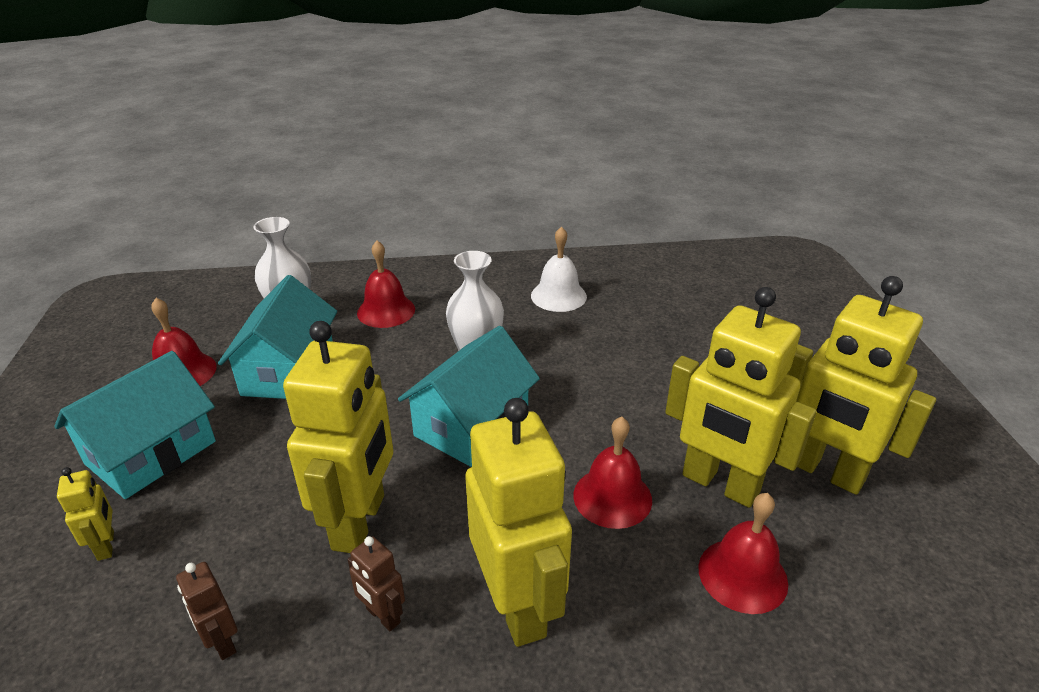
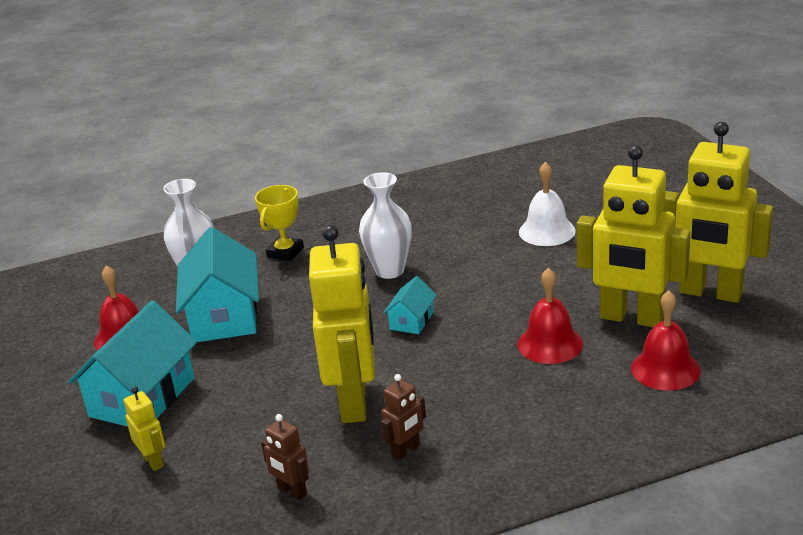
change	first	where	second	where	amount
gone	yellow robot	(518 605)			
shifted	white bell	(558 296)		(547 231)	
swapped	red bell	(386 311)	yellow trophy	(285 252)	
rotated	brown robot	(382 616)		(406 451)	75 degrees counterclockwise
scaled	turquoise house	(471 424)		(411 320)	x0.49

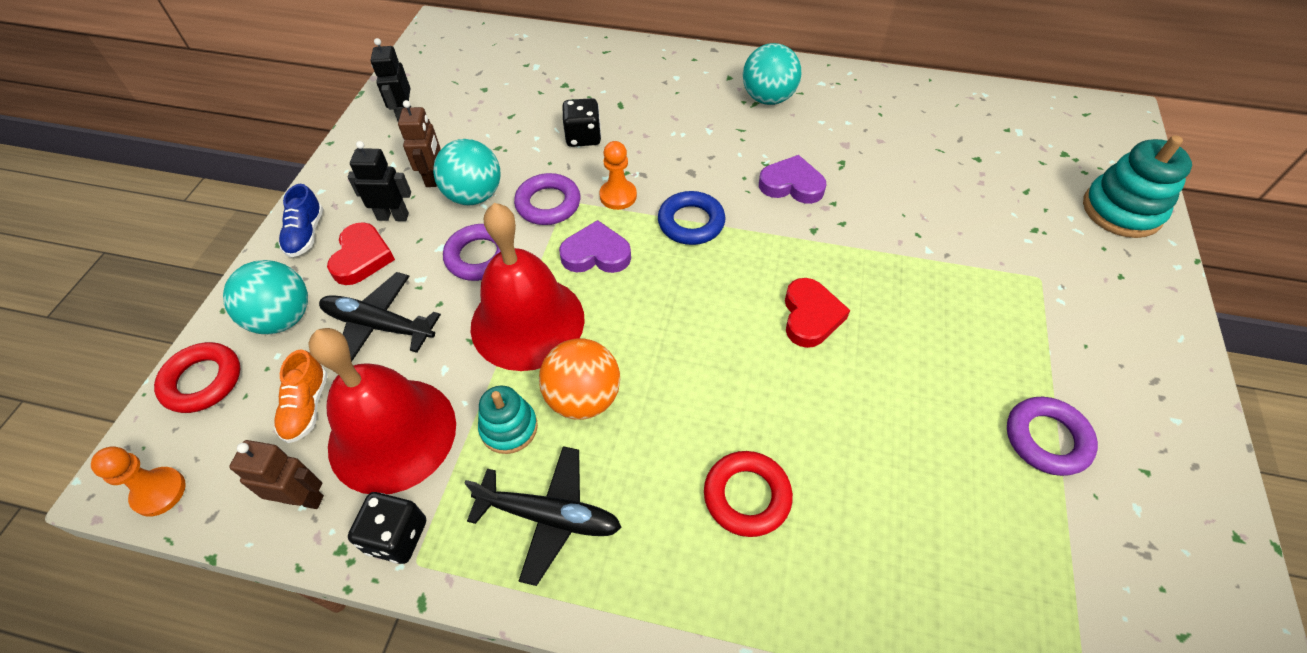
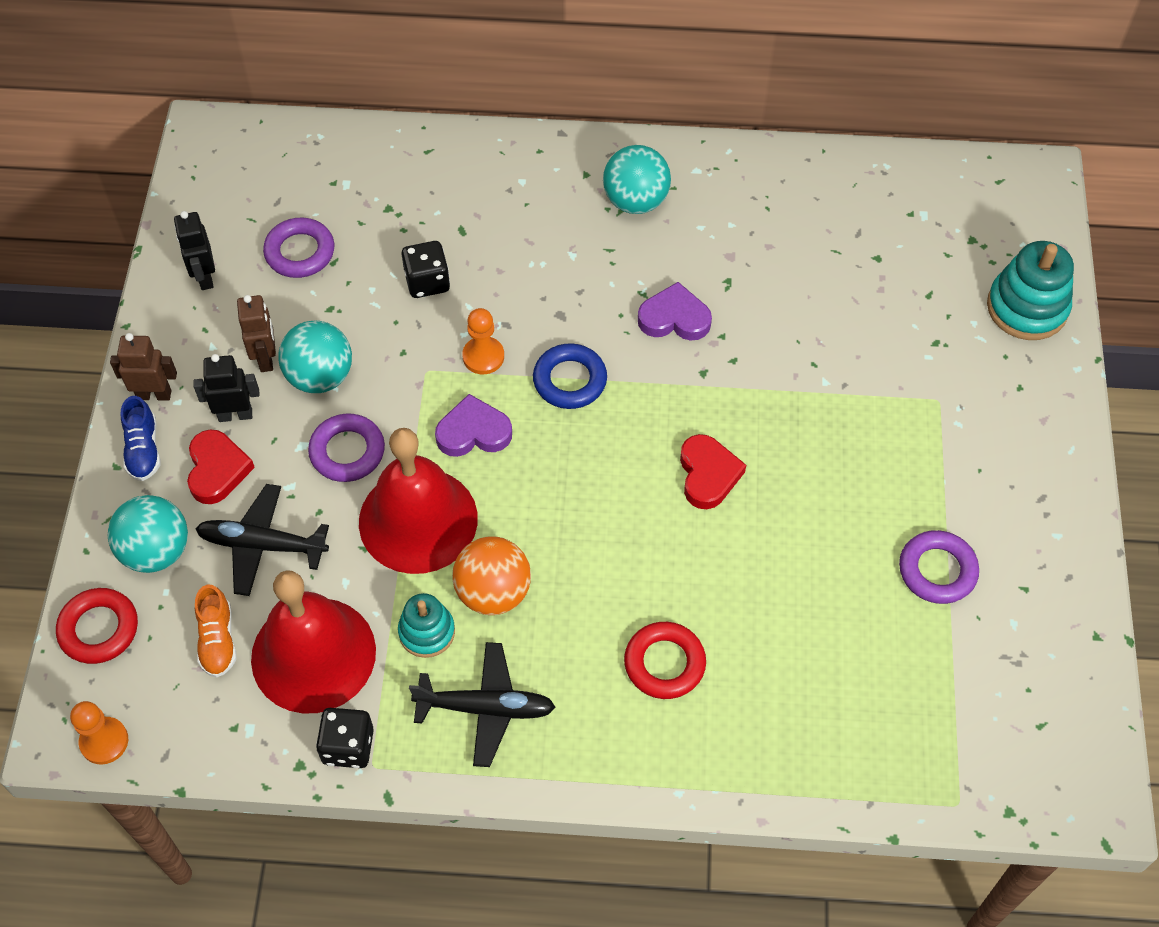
change	first	where	second	where	amount
shifted	brown robot	(303 498)		(154 394)	
shifted	purple ring	(548 204)		(300 252)	

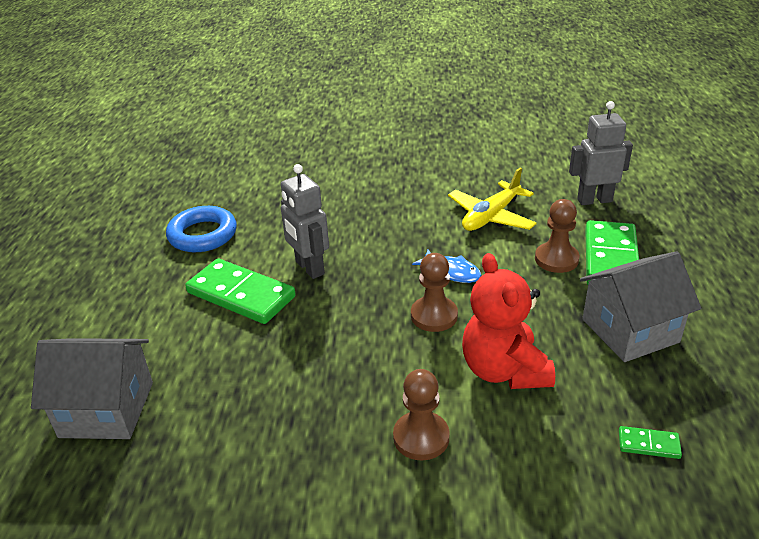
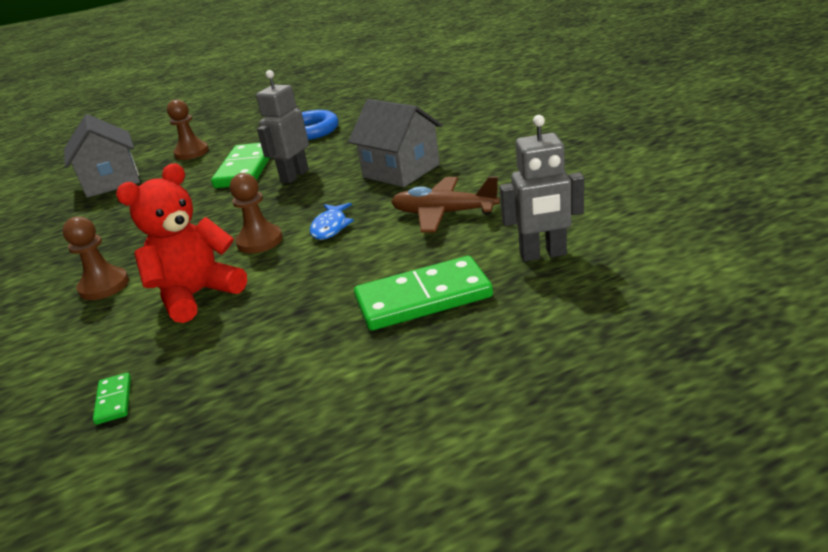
change	first	where	second	where	amount
shifted	brown pawn	(556 259)		(191 152)	
shifted	grey house	(630 331)		(401 171)	
repainted	yellow plane	(491 216)	brown plane	(444 213)	
rotated	grey robot	(594 200)		(543 255)	120 degrees clockwise

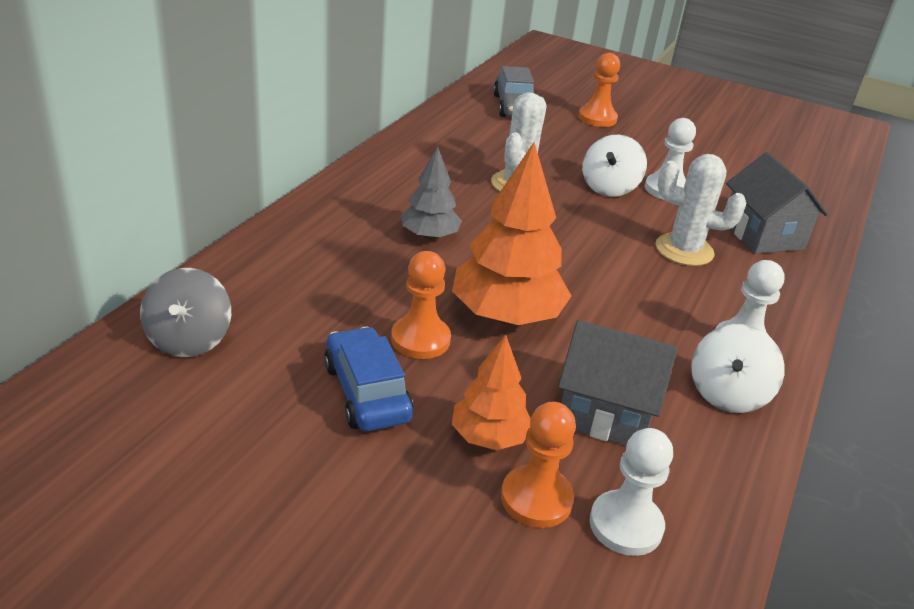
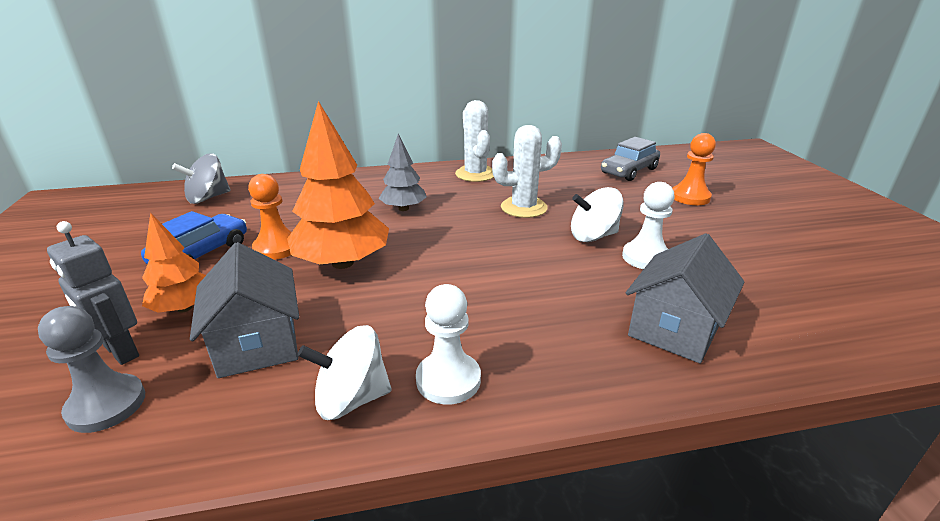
change	first	where	second	where	amount
shifted	white cactus	(684 250)		(475 174)	
swapped	orange pawn	(536 499)	grey robot	(120 351)	
repainted	white pawn	(625 525)	grey pawn	(106 405)	

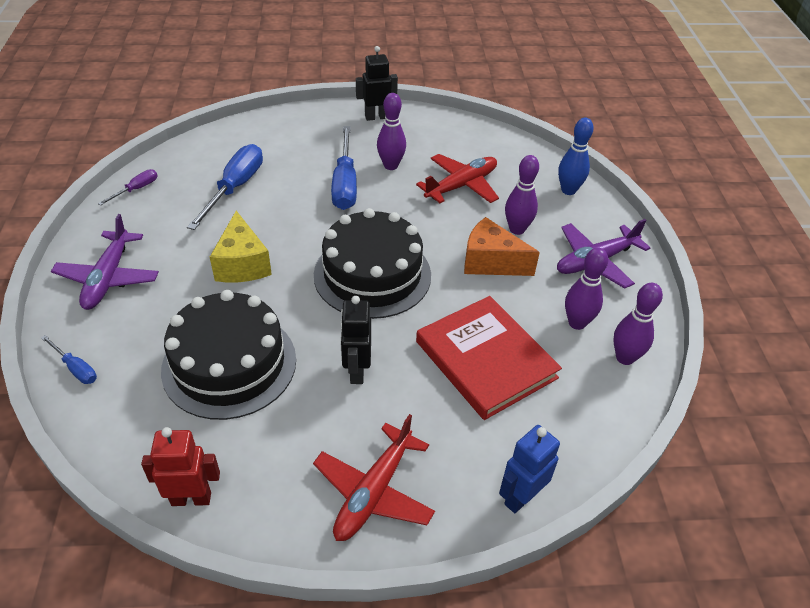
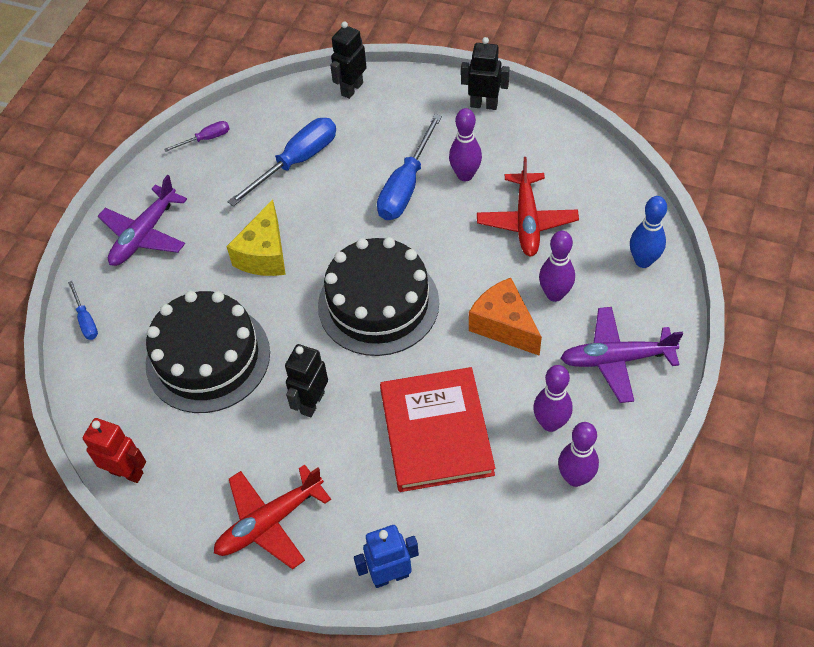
change	first	where	second	where	amount
new			black robot	(352 89)	
rotated	red plane	(461 185)		(527 222)	105 degrees clockwise

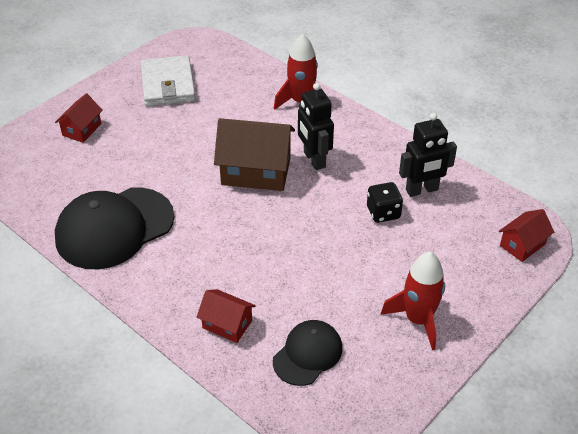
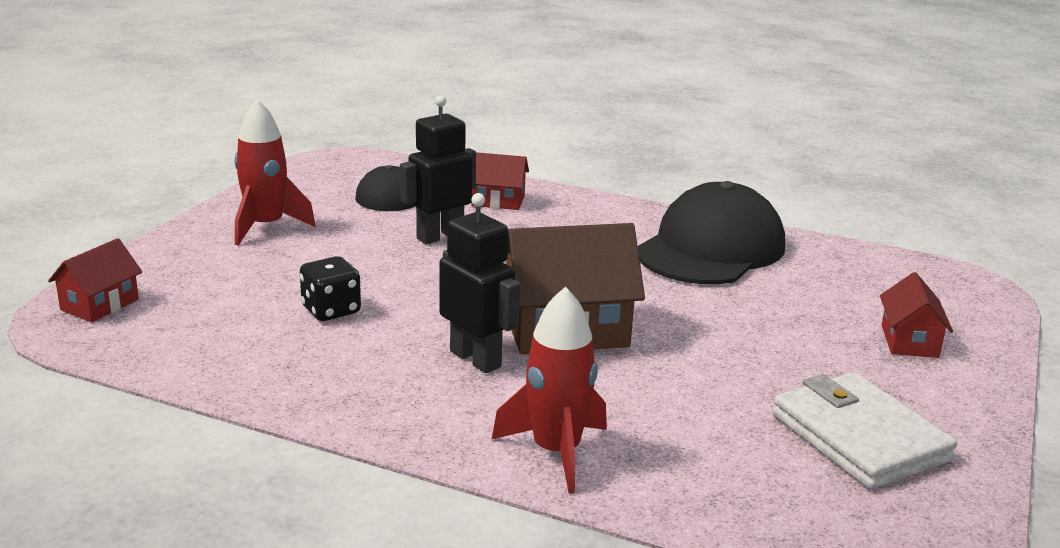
change	first	where	second	where	amount
shifted	black robot	(422 190)		(440 236)	

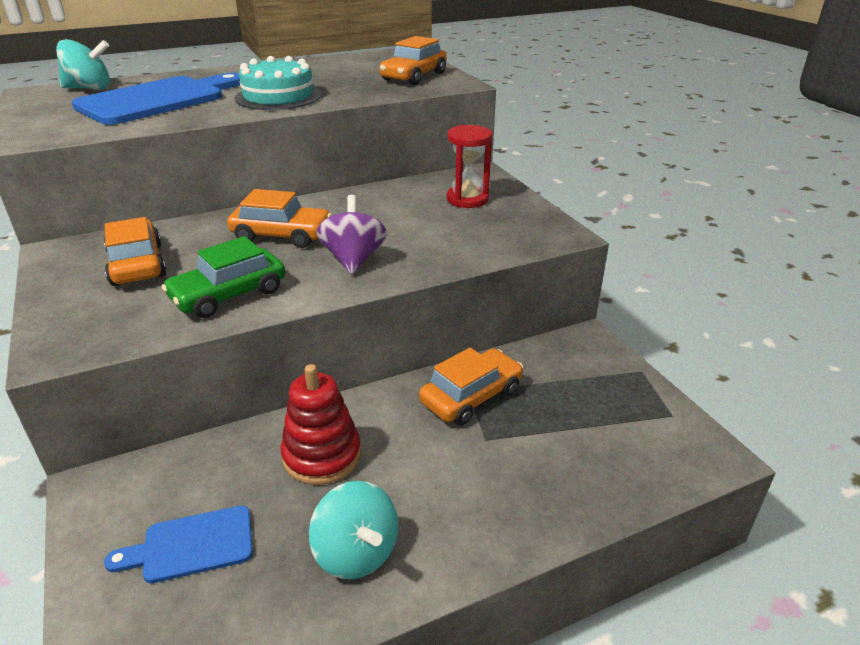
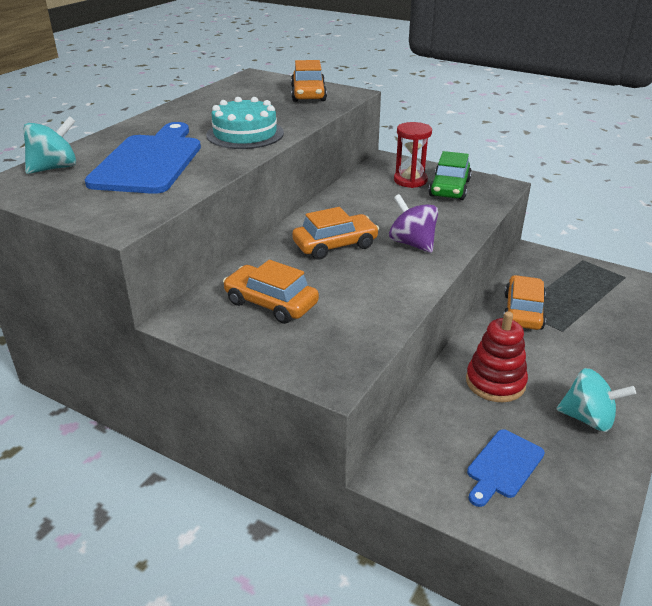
change	first	where	second	where	amount
shifted	green car	(229 294)		(449 188)	

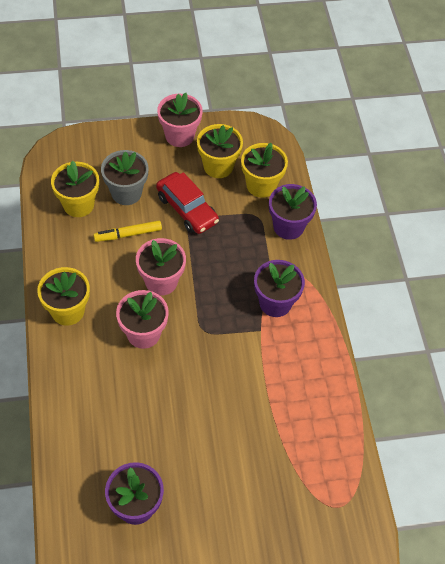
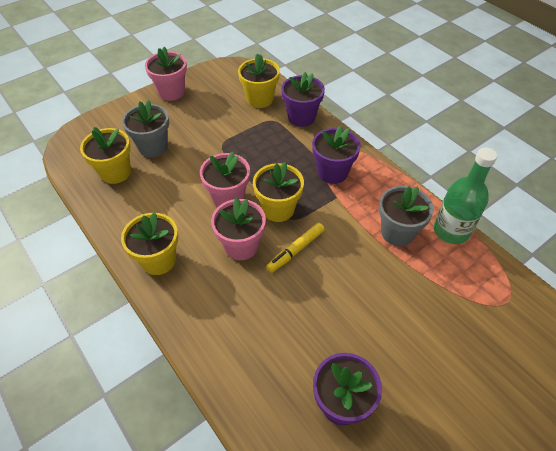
change	first	where	second	where	amount
gone	red car	(187 209)			
new			grey flower pot	(397 232)	
new			green bottle	(451 231)	
shifted	yellow marker	(128 234)		(295 250)	
shifted	yellow flower pot	(218 166)		(278 209)	

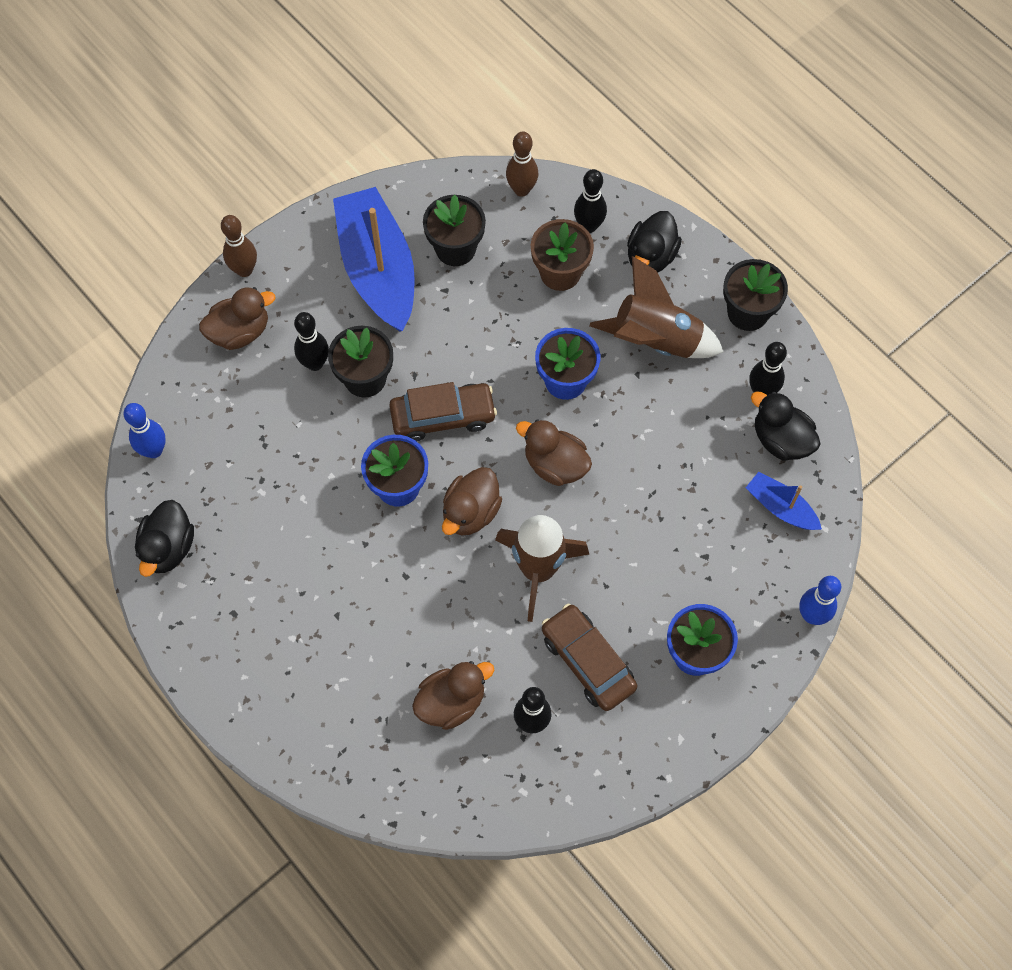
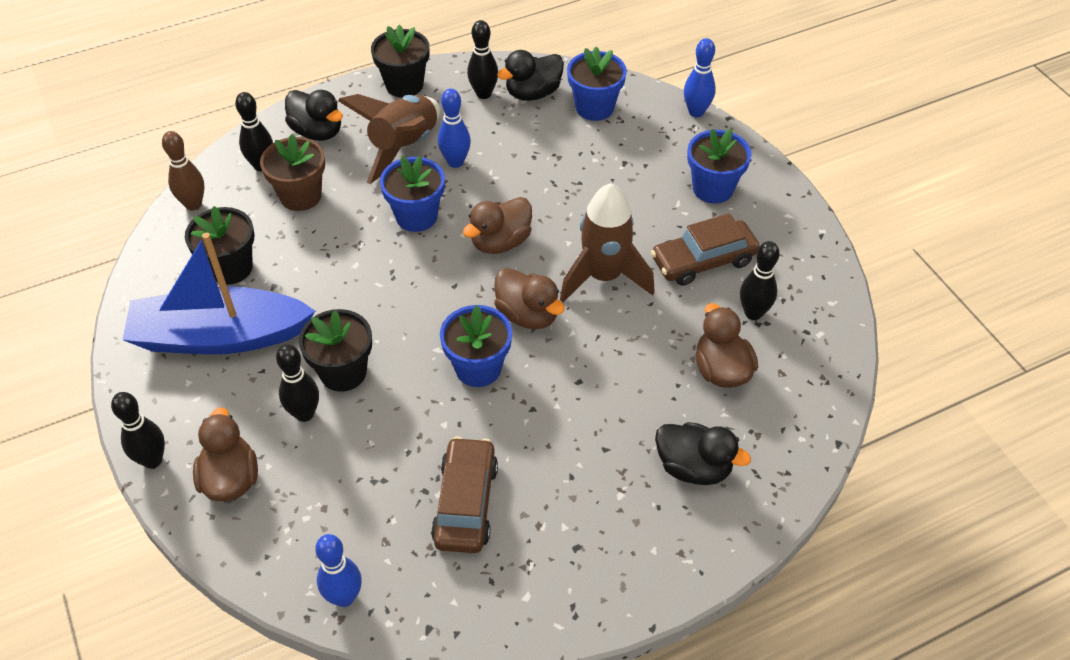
change	first	where	second	where	amount
new			blue bowling pin	(455 162)	
shifted	black duck	(168 548)		(693 467)	
shifted	brown car	(443 417)		(466 503)	
swapped	blue boat	(780 507)	blue flower pot	(594 107)	
repainted	brown bowling pin	(244 270)	black bowling pin	(152 460)	

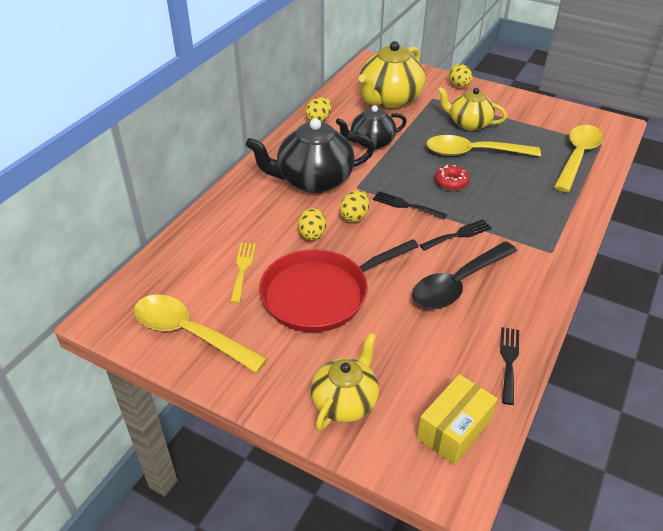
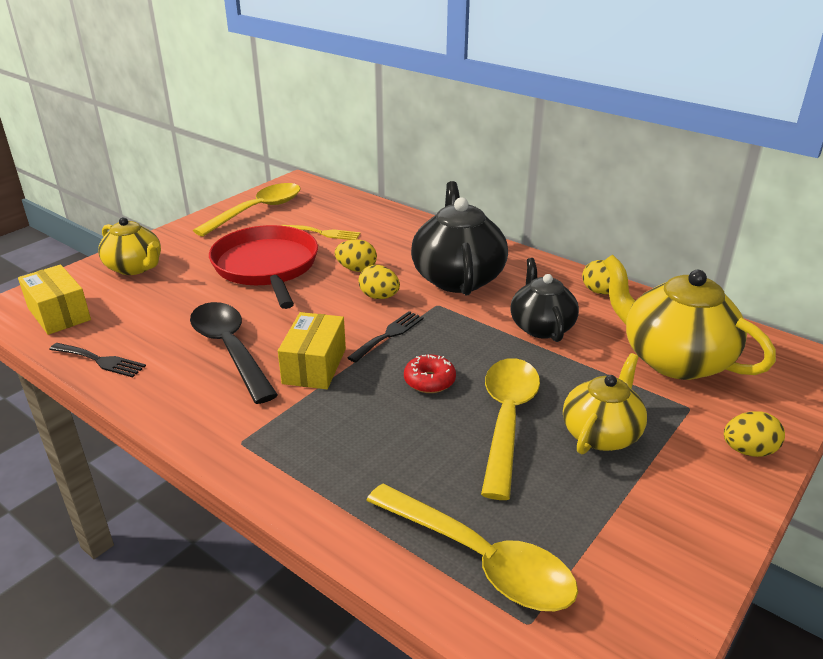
change	first	where	second	where	amount
swapped	black fork	(458 235)	yellow box	(314 366)	

